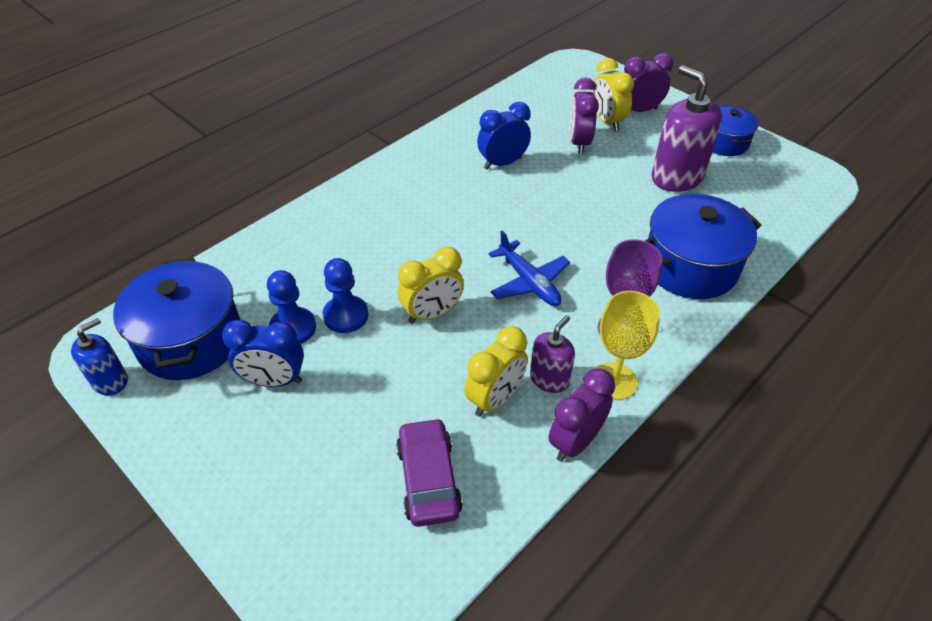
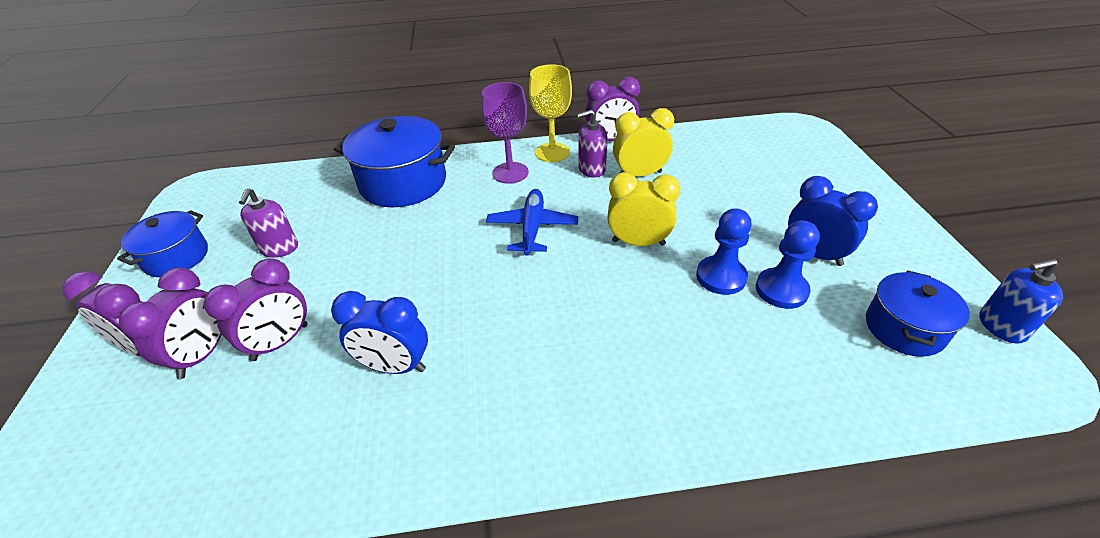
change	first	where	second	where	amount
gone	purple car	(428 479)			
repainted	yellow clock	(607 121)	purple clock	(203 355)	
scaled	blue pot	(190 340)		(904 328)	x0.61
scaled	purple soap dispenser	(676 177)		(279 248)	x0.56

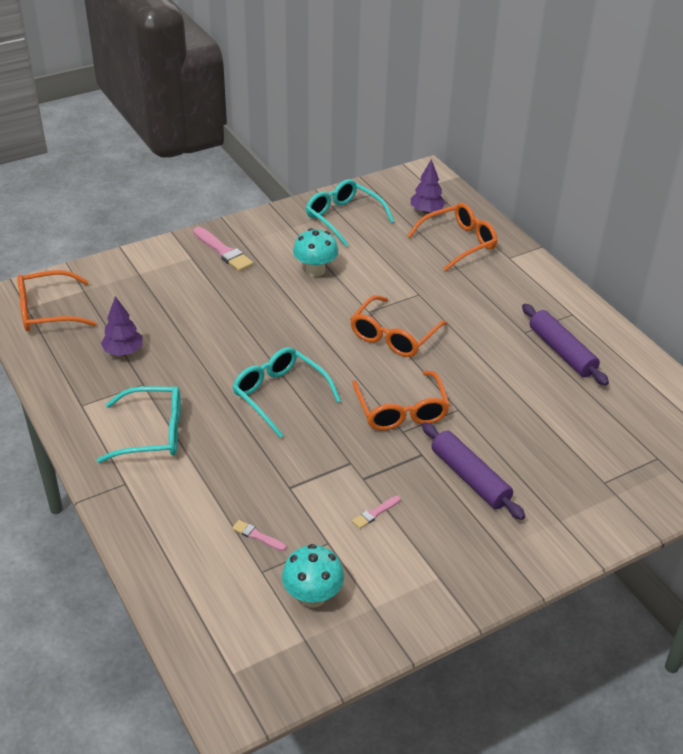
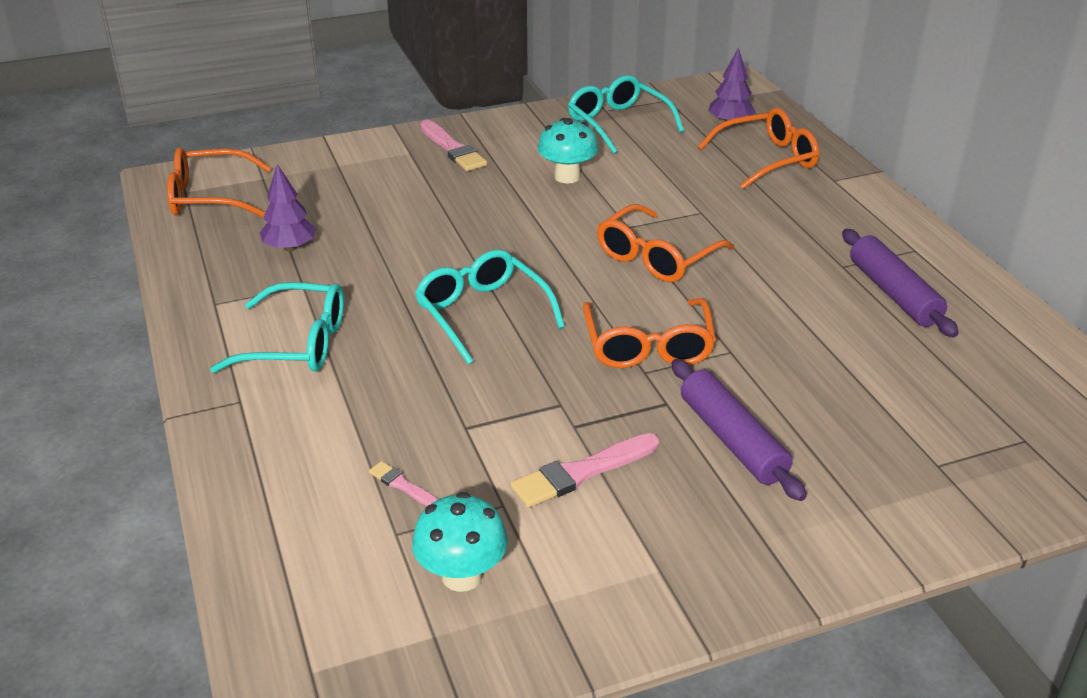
change	first	where	second	where	amount
scaled	pink brush	(375 513)		(581 472)	x1.89

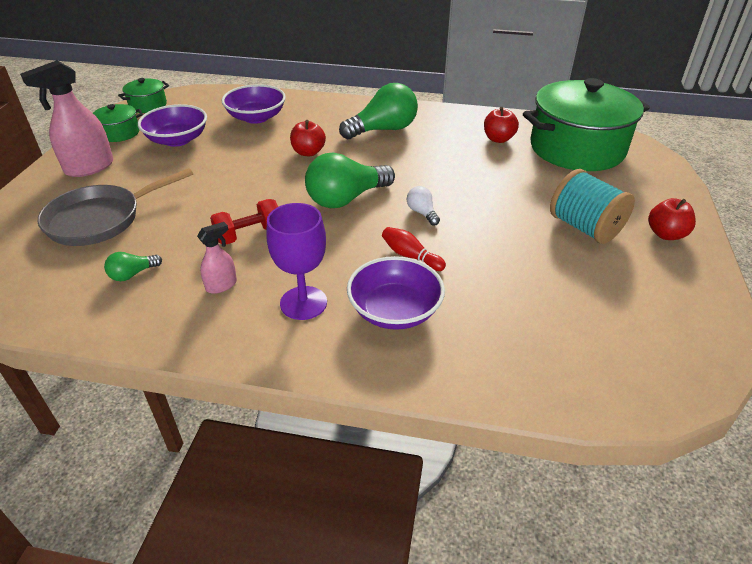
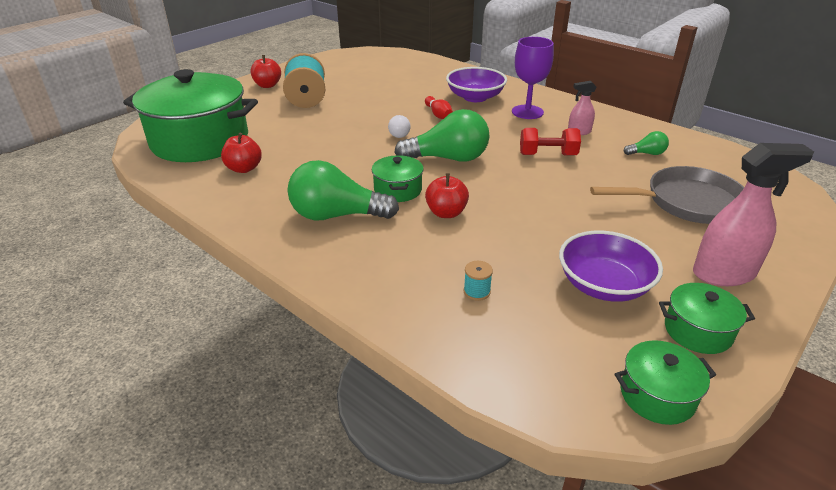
change	first	where	second	where	amount
new			green pot	(398 190)	
swapped	purple bowl	(256 117)	turquoise spool	(477 291)	

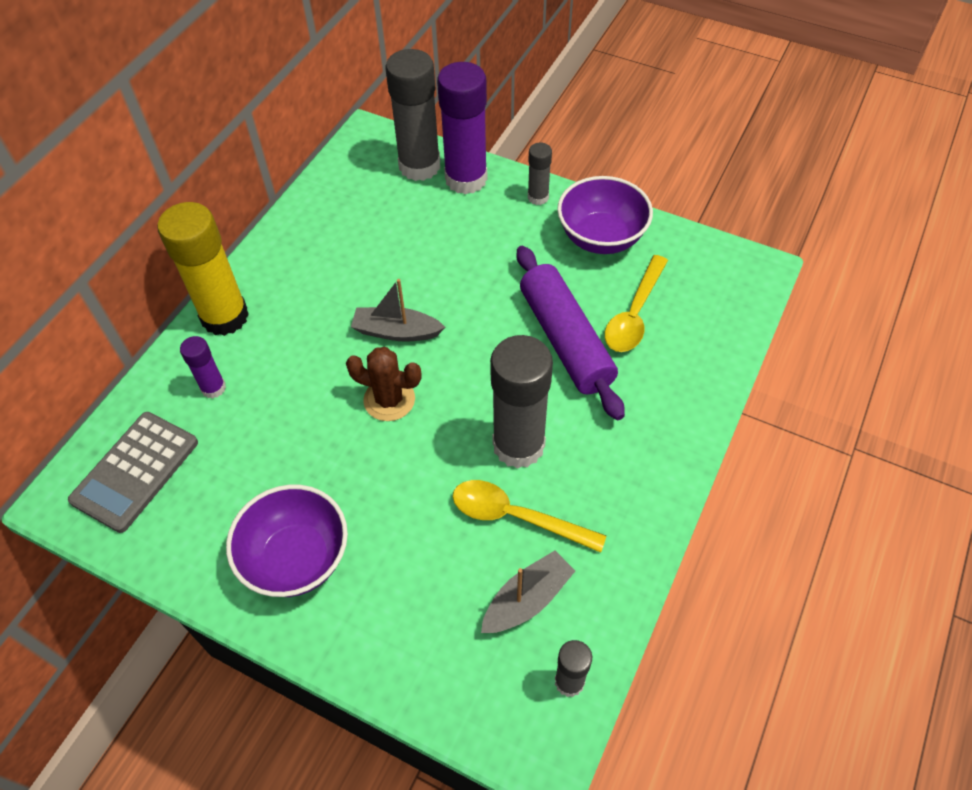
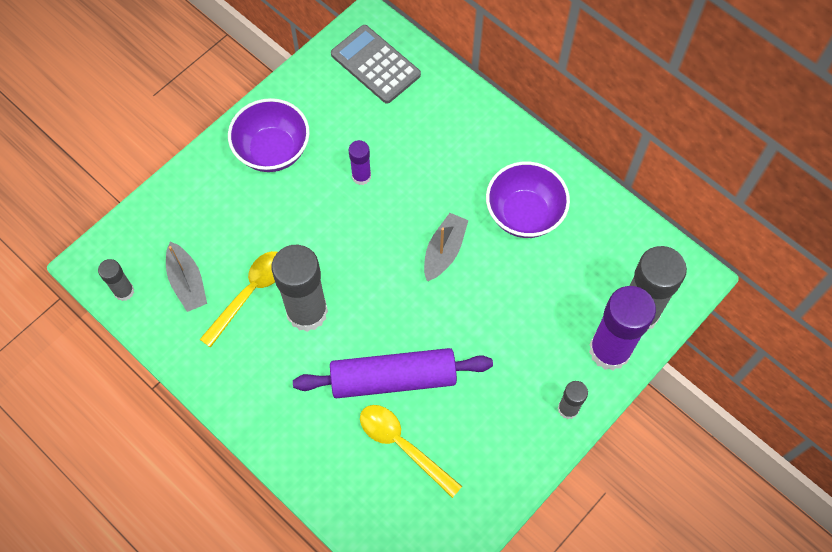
change	first	where	second	where	amount
gone	yellow glue stick	(225 317)			
gone	brown cactus	(389 400)			
shifted	purple glue stick	(213 388)		(361 176)	
shifted	purple bowl	(601 237)		(524 214)	

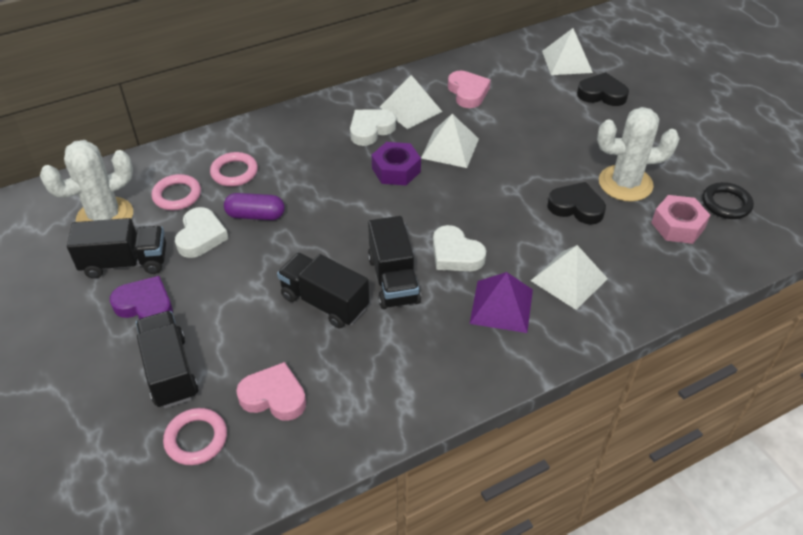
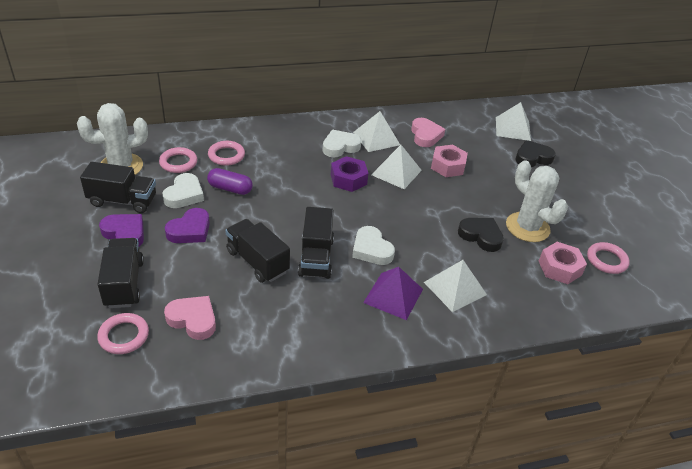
change	first	where	second	where	amount
new			purple heart	(190 230)	
new			pink nut	(448 166)	
repainted	black ring	(726 204)	pink ring	(606 260)	
rotated	black heart	(602 94)		(532 158)	45 degrees counterclockwise
rotated	white cactus	(625 183)		(527 227)	45 degrees clockwise

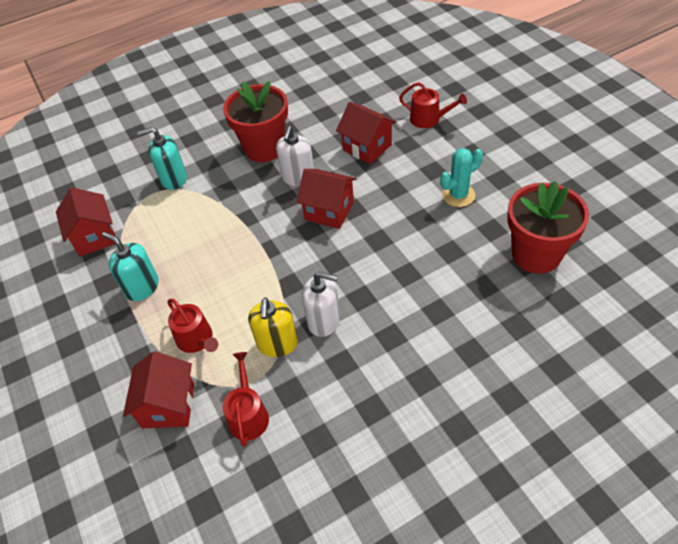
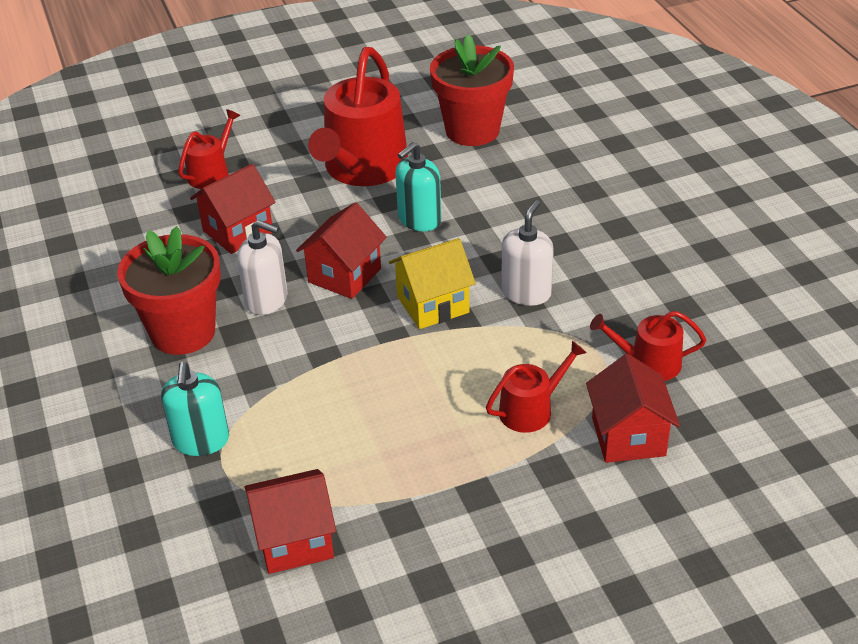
change	first	where	second	where	amount
gone	yellow soap dispenser	(277 344)			
new			yellow house	(433 304)	
shifted	turquoise soap dispenser	(142 287)		(419 220)	
swapped	turquoise cactus	(458 195)	red watering can	(362 168)	
rotated	red house	(168 405)		(628 436)	75 degrees clockwise

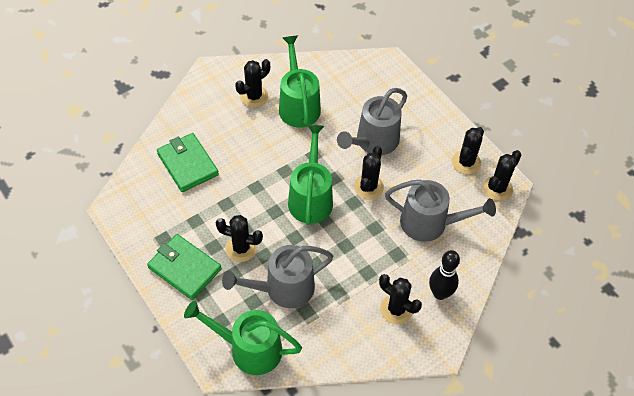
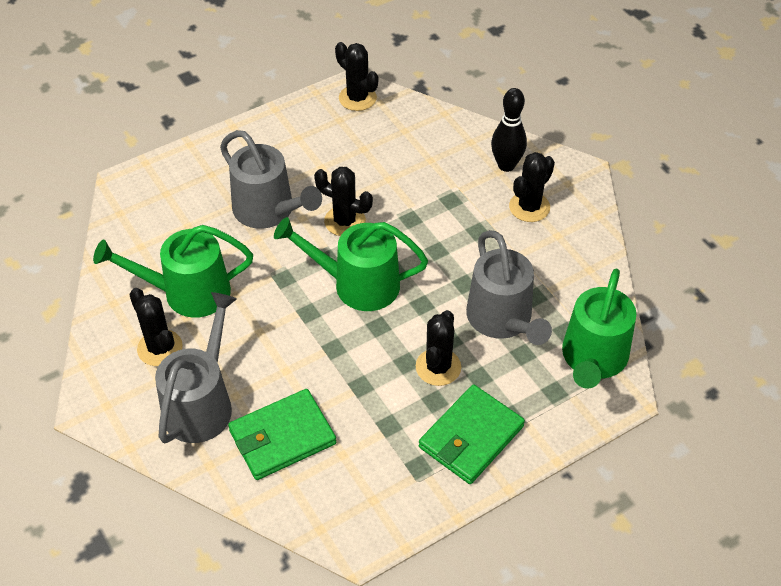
change	first	where	second	where	amount
gone	black cactus	(466 162)			
shifted	grey watering can	(430 223)		(201 404)	

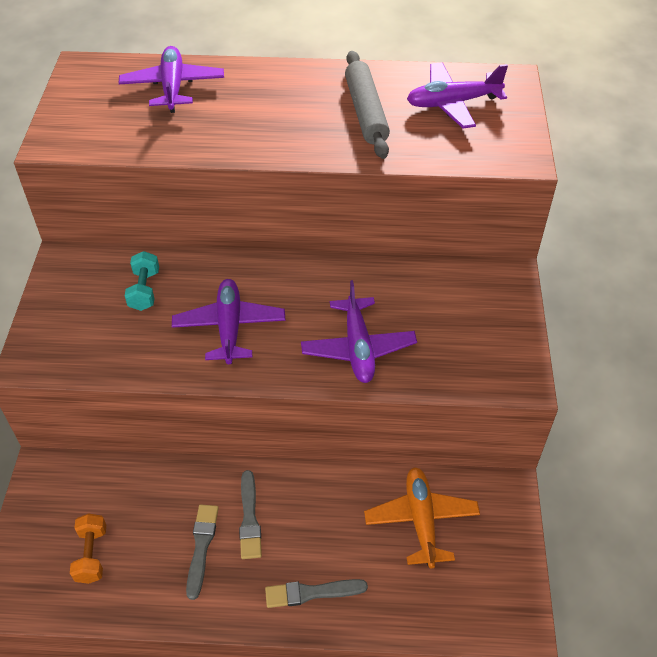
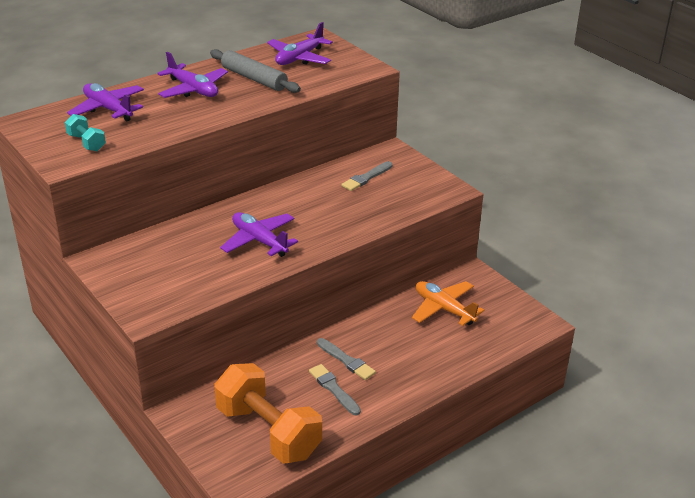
change	first	where	second	where	amount
shifted	turquoise dumbbell	(144 290)		(86 143)	
shifted	grey brush	(311 593)		(366 178)	
shifted	purple plane	(358 348)		(193 89)	
scaled	orange dumbbell	(91 555)		(268 432)	x2.21

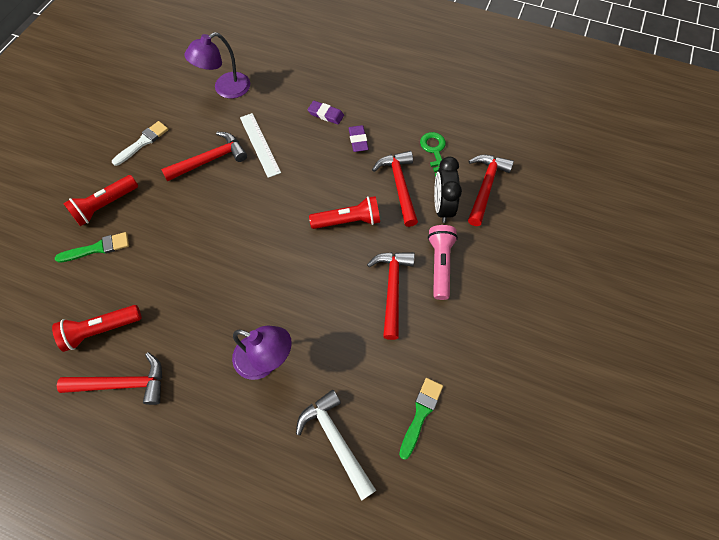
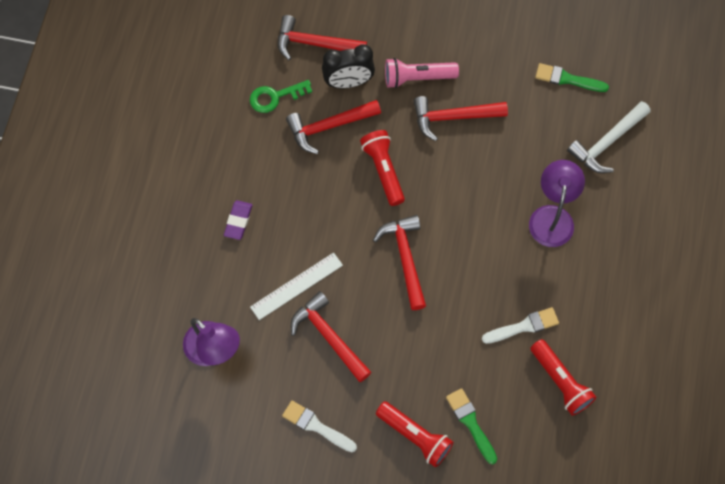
change	first	where	second	where	amount
gone	purple eraser	(358 140)			
new			white brush	(523 326)	
shifted	red hammer	(123 383)		(405 258)	

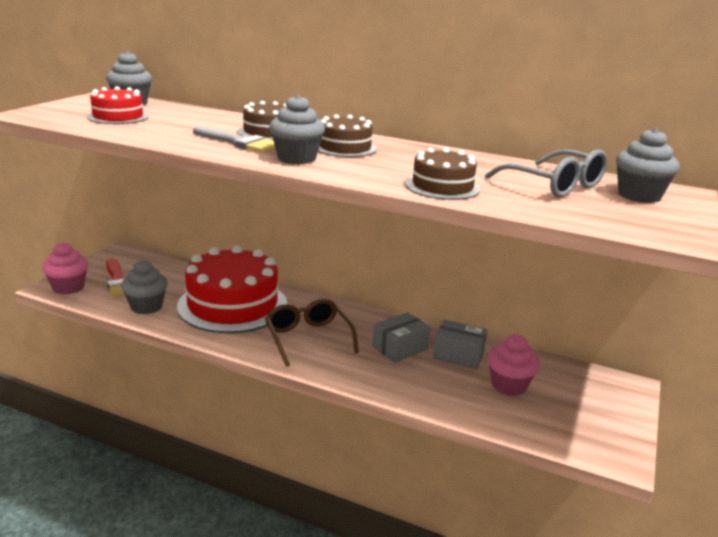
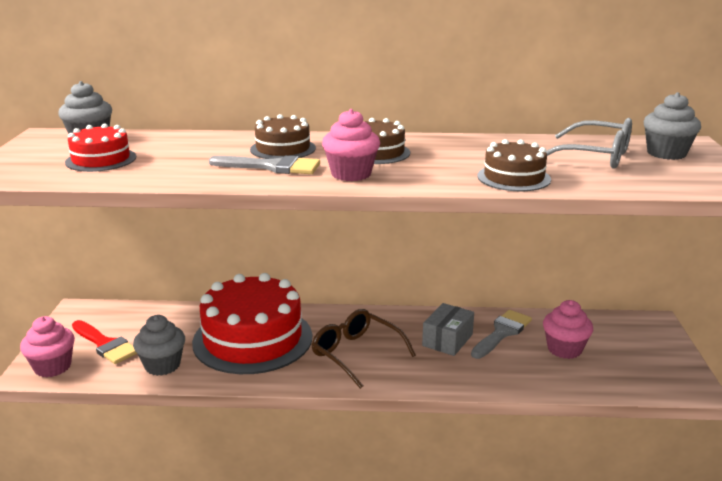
change	first	where	second	where	amount
swapped	grey box	(458 355)	grey brush	(502 332)	
repainted	grey cupcake	(296 158)	pink cupcake	(351 174)	

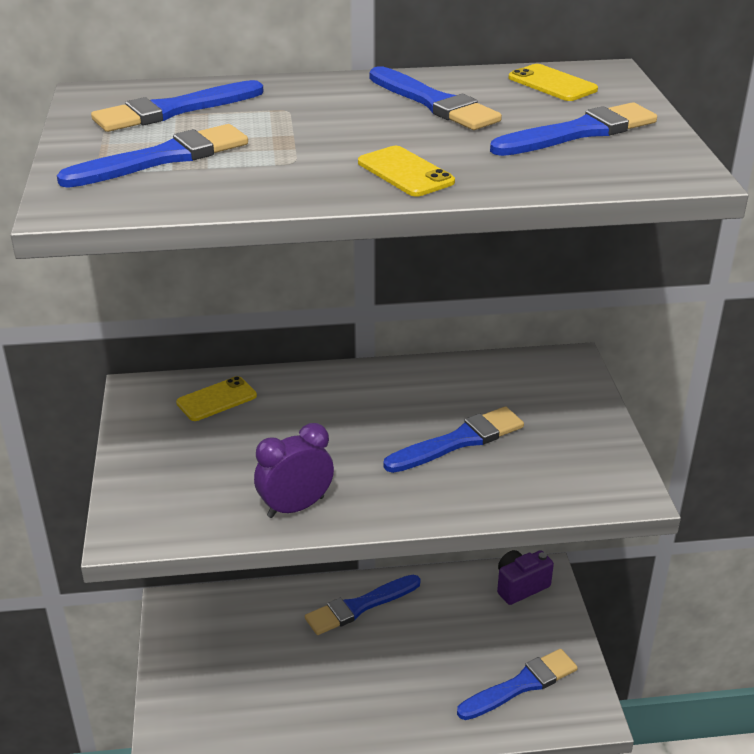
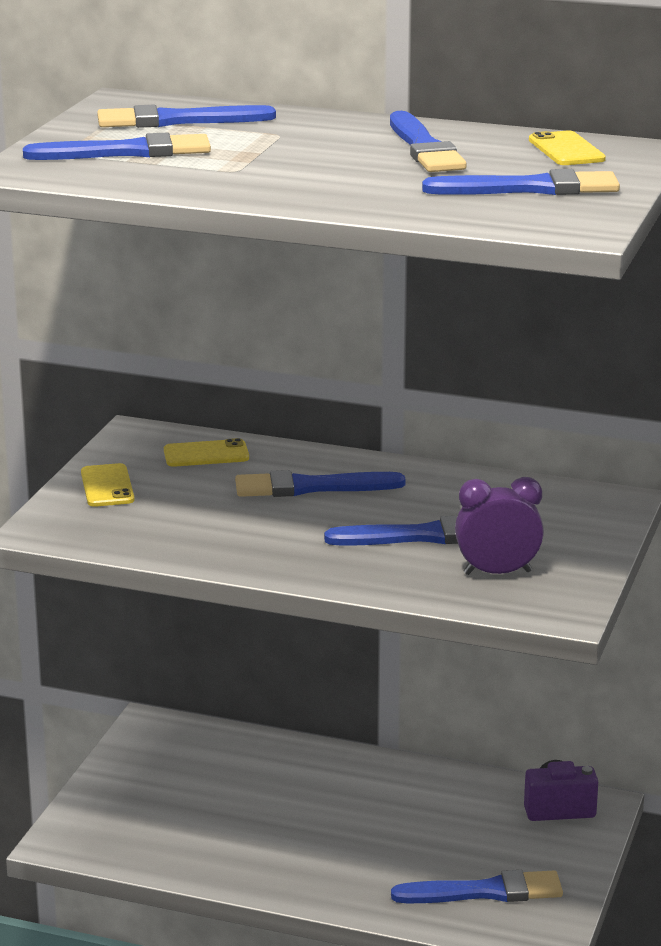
change	first	where	second	where	amount
shifted	purple clock	(295 507)		(497 572)	
shifted	blue brush	(359 606)		(311 487)	
shifted	yellow phone	(405 172)		(107 486)	

